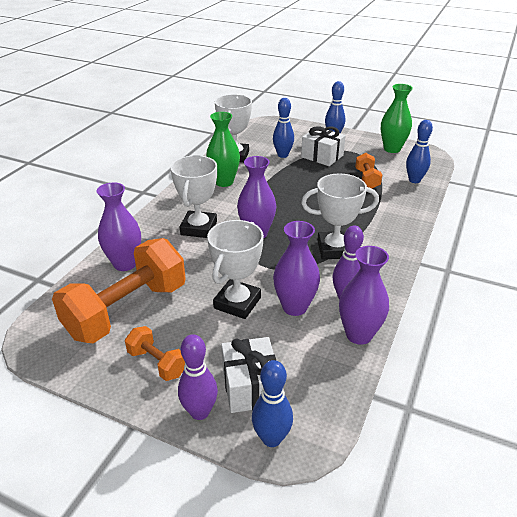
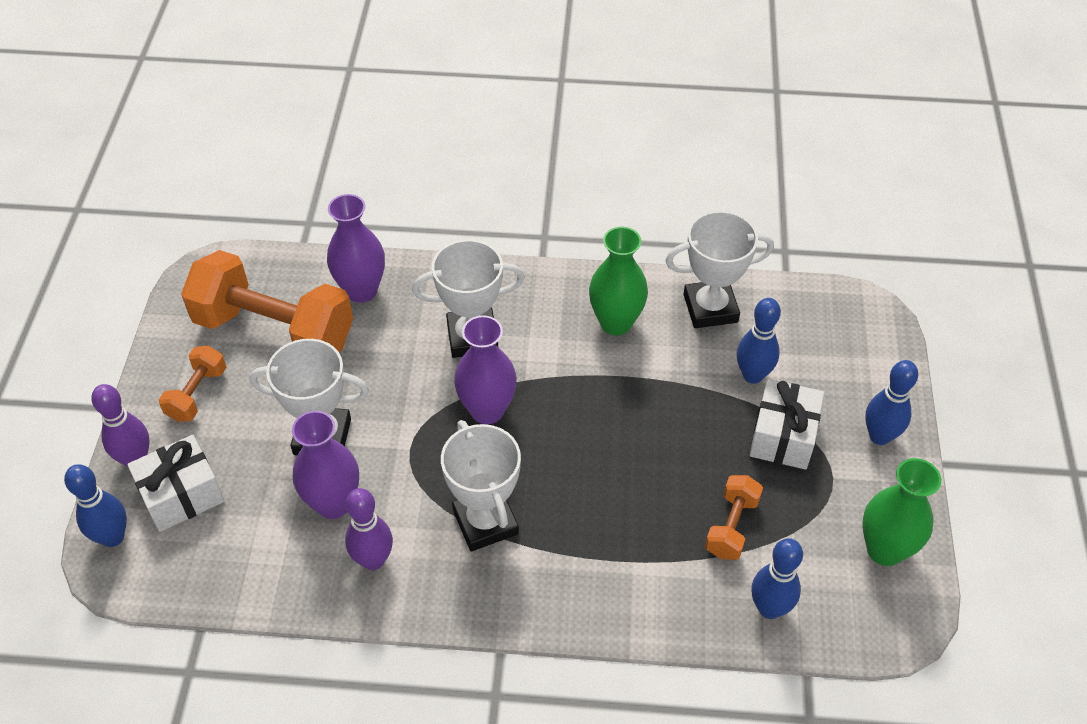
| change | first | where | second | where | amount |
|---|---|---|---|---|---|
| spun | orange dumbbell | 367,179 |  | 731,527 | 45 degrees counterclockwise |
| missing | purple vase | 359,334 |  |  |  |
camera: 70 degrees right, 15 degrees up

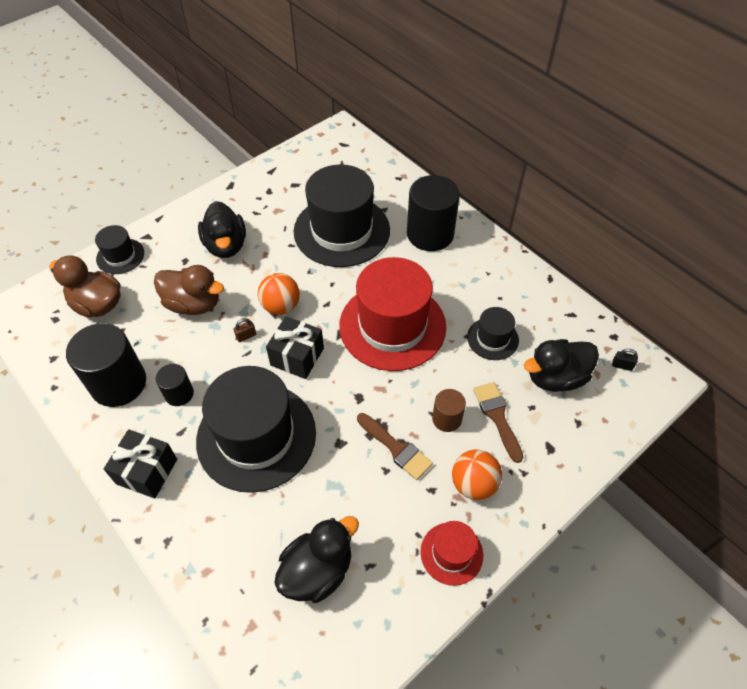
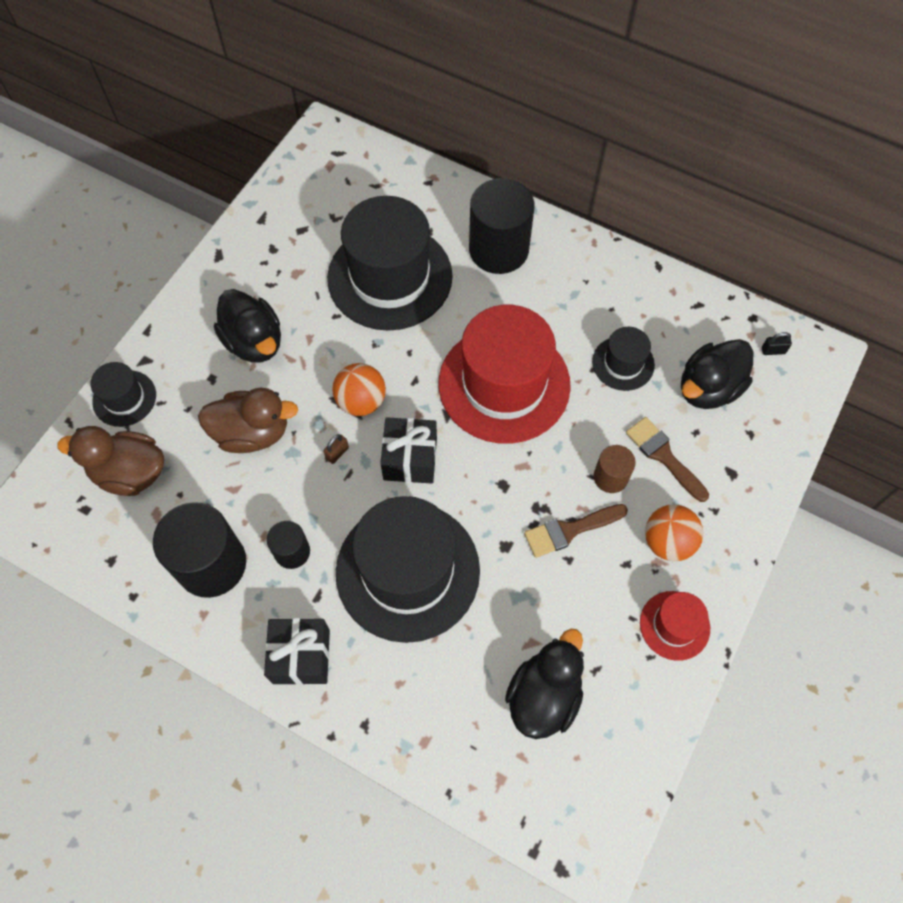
| change | first | where | second | where | amount |
|---|---|---|---|---|---|
| spun | brown brush | 396,448 |  | 570,530 | 135 degrees clockwise |
camera: 20 degrees left, 10 degrees up

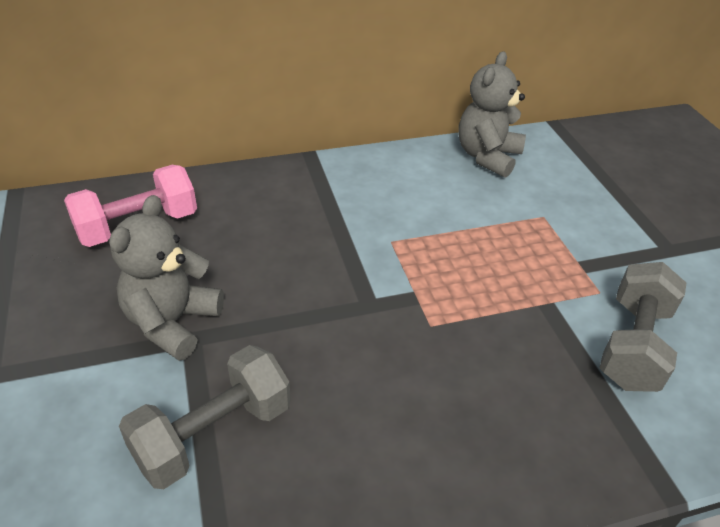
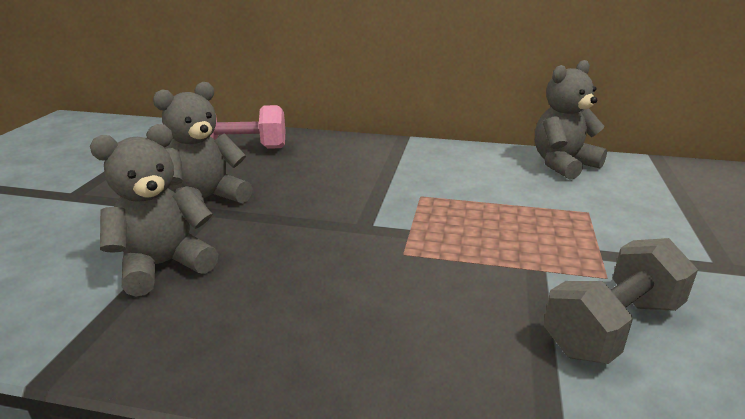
| change | first | where | second | where | amount |
|---|---|---|---|---|---|
| exchanged | grey dumbbell | 213,434 | grey teddy bear | 163,265 |  |
camera: 30 degrees right, 15 degrees down

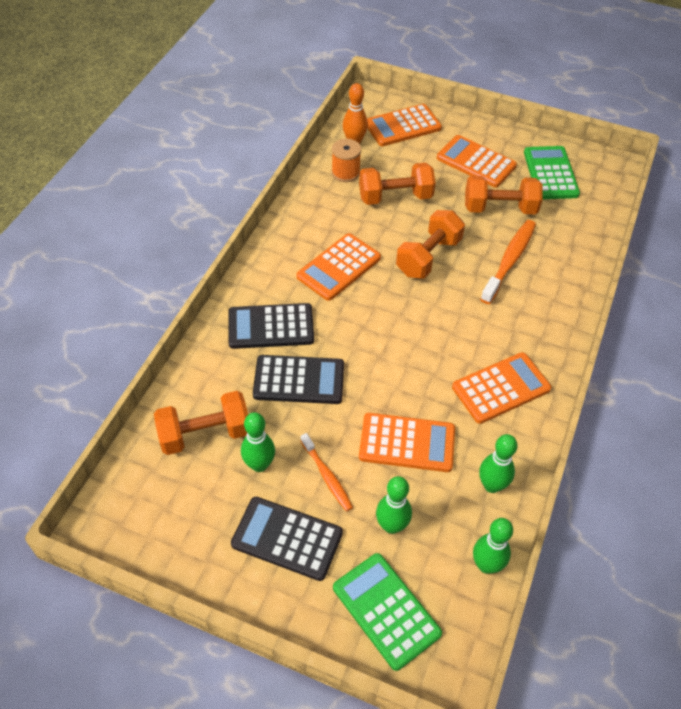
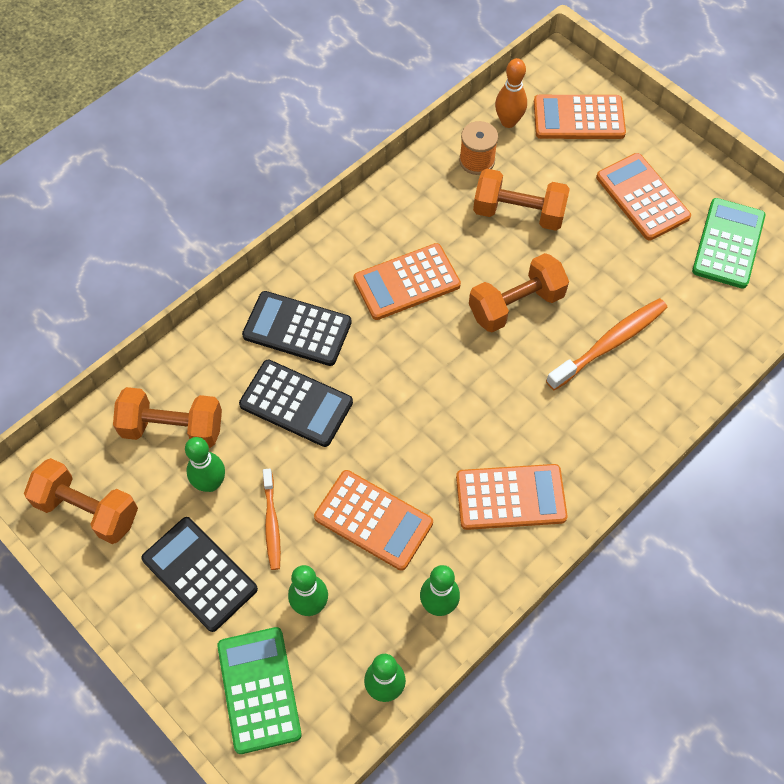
| change | first | where | second | where | amount |
|---|---|---|---|---|---|
| relocated | orange dumbbell | 499,208 |  | 88,510 |  |
camera: 25 degrees right, 10 degrees up

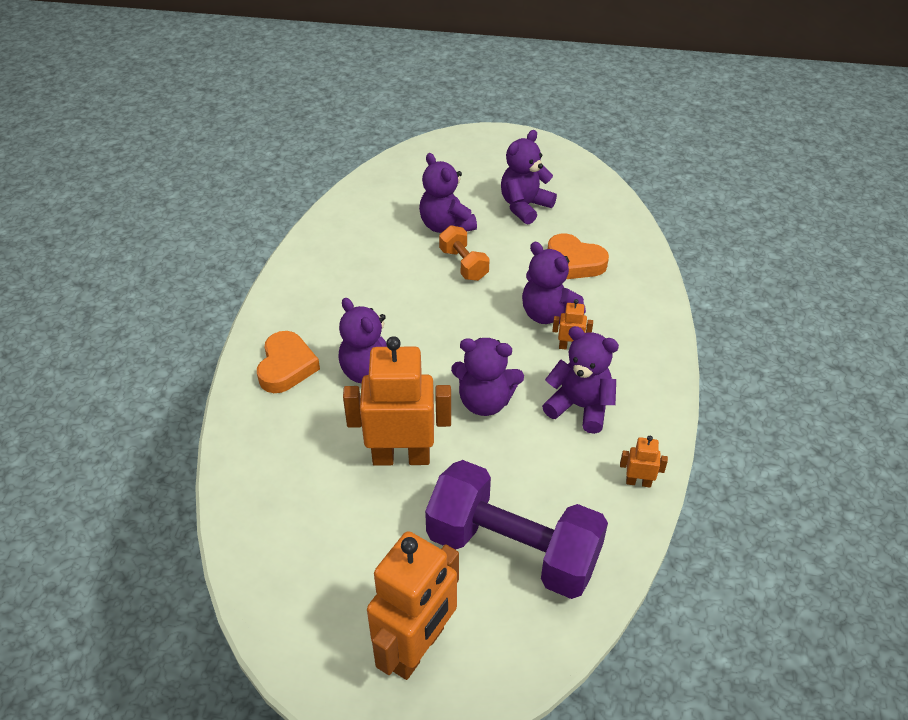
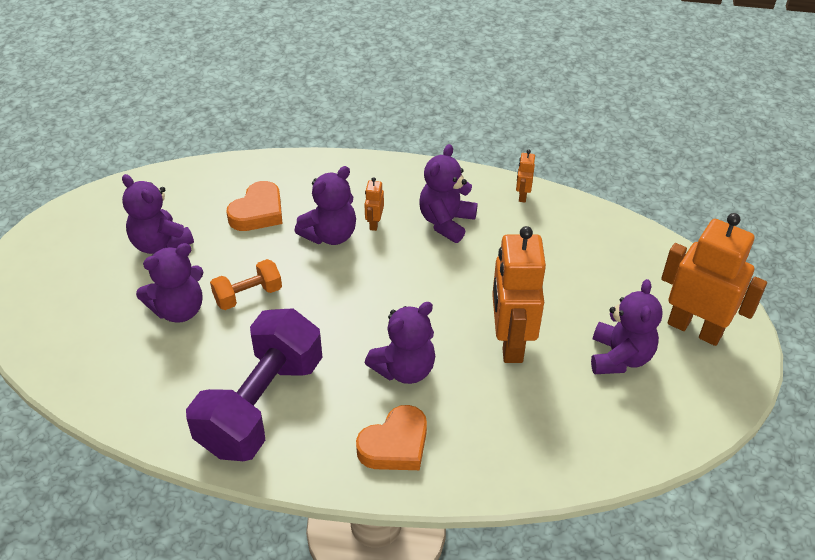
| change | first | where | second | where | amount |
|---|---|---|---|---|---|
| spun | orange heart | 286,366 |  | 395,445 | 135 degrees clockwise |
| relocated | purple teddy bear | 485,401 |  | 619,357 |  |
| relocated | purple dumbbell | 513,550 |  | 261,405 |  |
camera: 90 degrees left, 0 degrees up

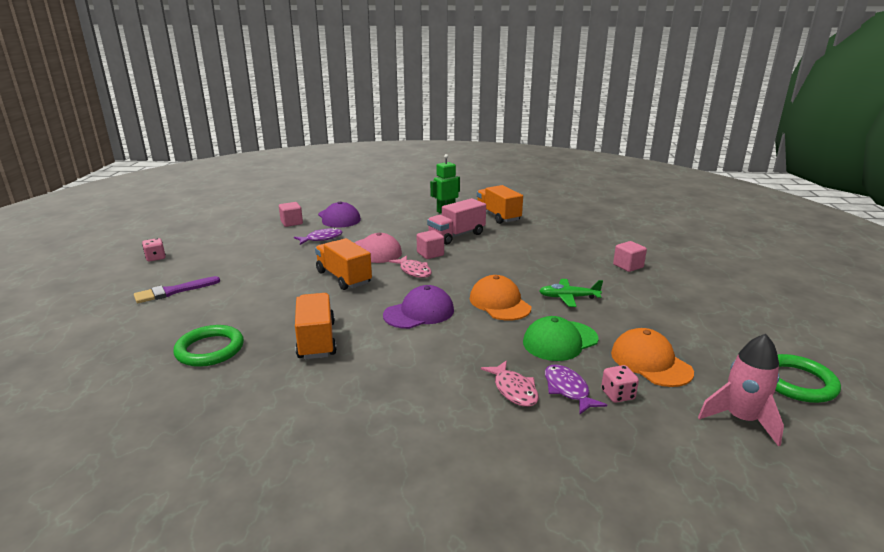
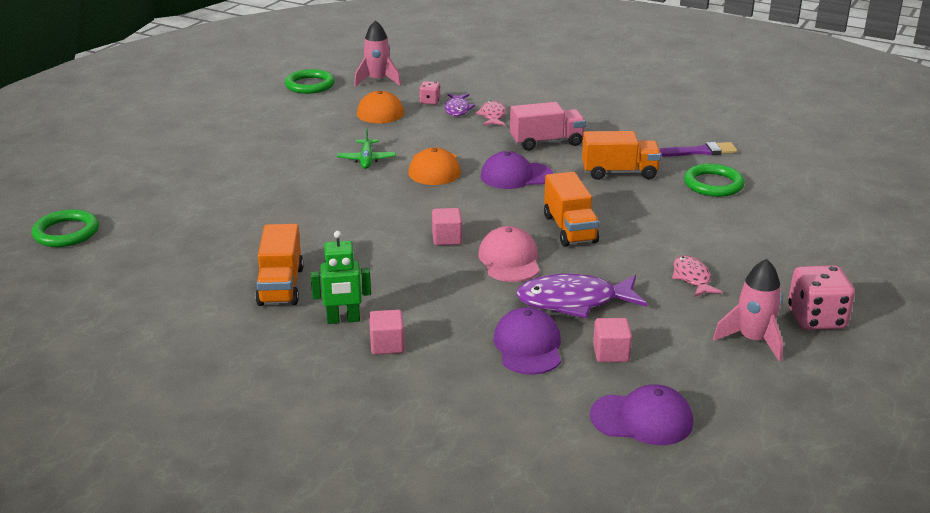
| change | first | where | second | where | amount |
|---|---|---|---|---|---|
| relocated | pink truck | 456,235 |  | 546,142 |  |
| size | purple fish | 321,238 |  | 574,301 | x1.74 |
| size | pink dice | 155,258 |  | 816,318 | x1.89 |
| relocated | pink cube | 628,266 |  | 387,345 |  |
| relocated | pink fish | 414,271 |  | 692,278 |  |
| relocated | purple brush | 174,291 |  | 699,151 |  |
| spun | green plane | 568,297 |  | 366,159 | 60 degrees clockwise |
| spun | orange truck | 316,340 |  | 619,172 | 105 degrees counterclockwise |
| missing | green cap | 560,341 |  |  |  |
| appeared |  |  | green ring | 66,232 |  |
| appeared |  |  | pink rocket | 753,340 |  |
| appeared |  |  | purple cap | 642,419 |  |
camera: 155 degrees left, 5 degrees up

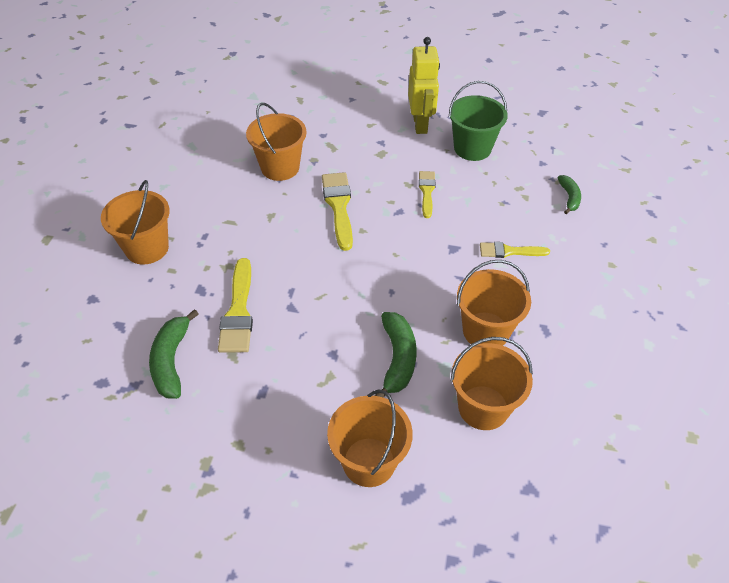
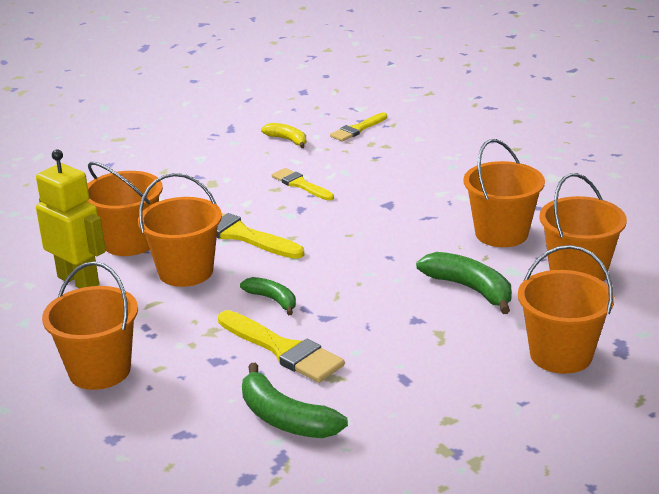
| change | first | where | second | where | amount |
|---|---|---|---|---|---|
| relocated | yellow robot | 420,124 |  | 79,281 |  |
| exchanged | green bucket | 472,148 | yellow banana | 287,140 |  |
| relocated | green banana | 569,197 |  | 273,300 |  |
| relocated | yellow brush | 509,251 |  | 357,129 |  |
| appeared |  |  | orange bucket | 186,272 |  |
camera: 45 degrees left, 20 degrees down

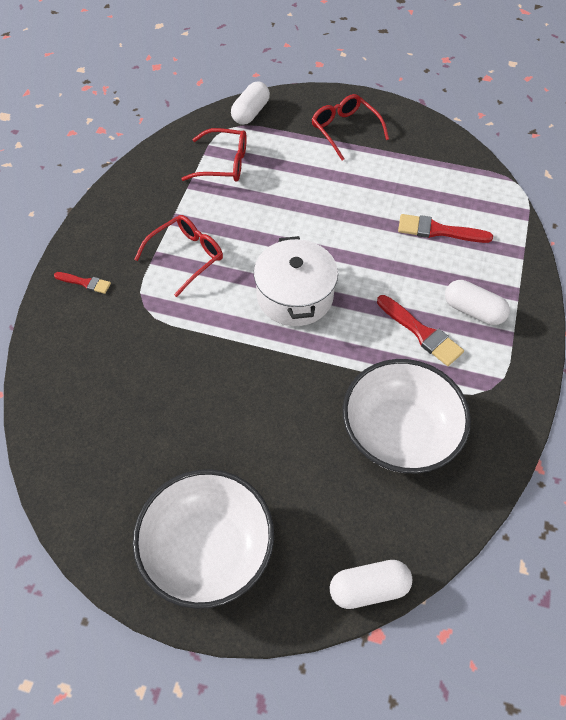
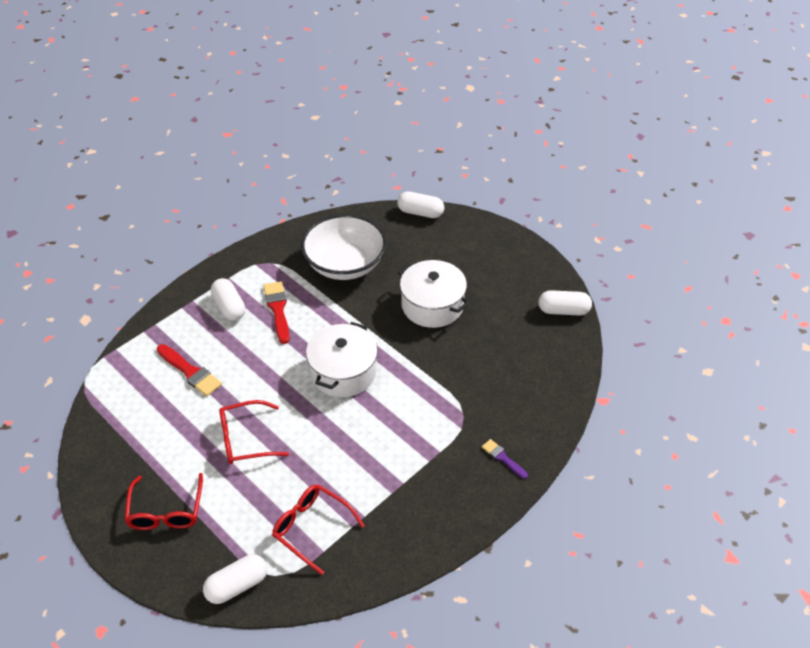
| change | first | where | second | where | amount |
|---|---|---|---|---|---|
| relocated | red glasses | 186,256 |  | 245,439 |  |
| colour | red brush | 85,283 | purple brush | 503,458 |  |
| missing | white bowl | 208,549 |  |  |  |
| appeared |  |  | white pot | 432,305 |  |
| appeared |  |  | white capsule | 563,311 |  |
camera: 150 degrees left, 10 degrees down

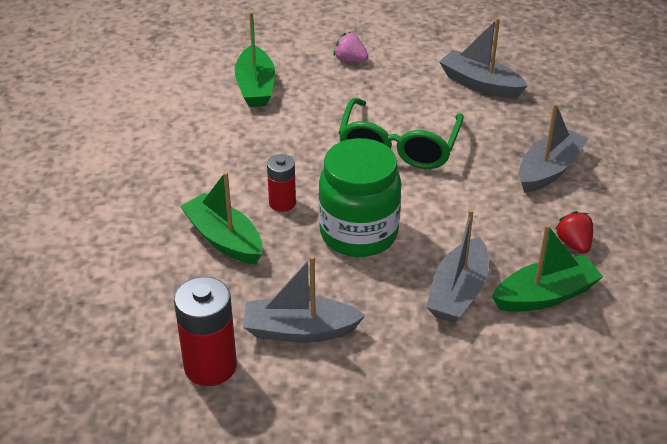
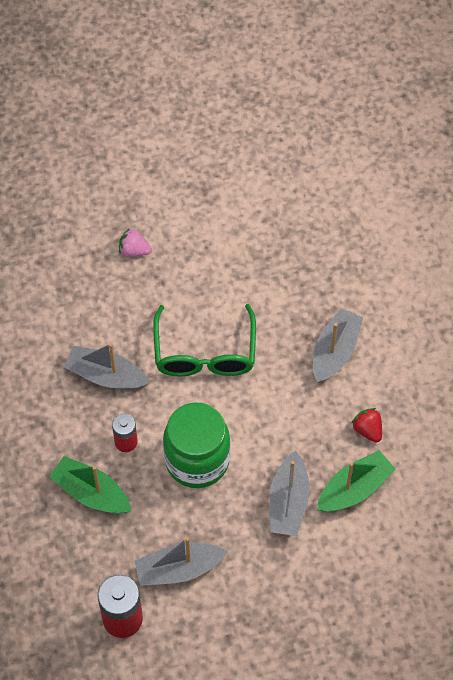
| change | first | where | second | where | amount |
|---|---|---|---|---|---|
| missing | green boat | 255,87 |  |  |  |
| relocated | grey boat | 480,84 |  | 106,376 |  |
camera: 15 degrees left, 20 degrees up

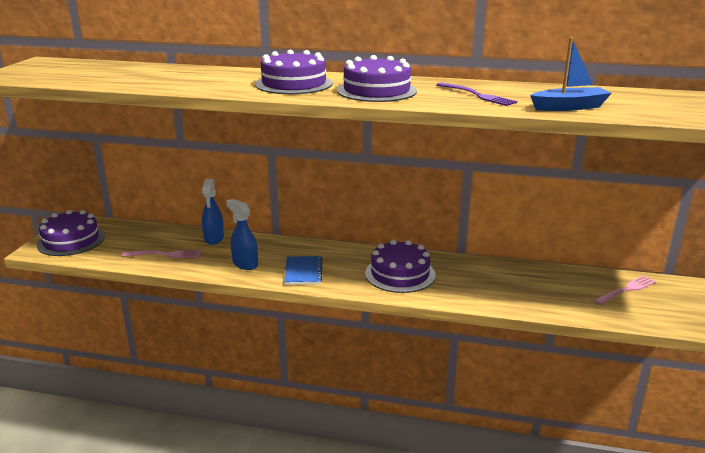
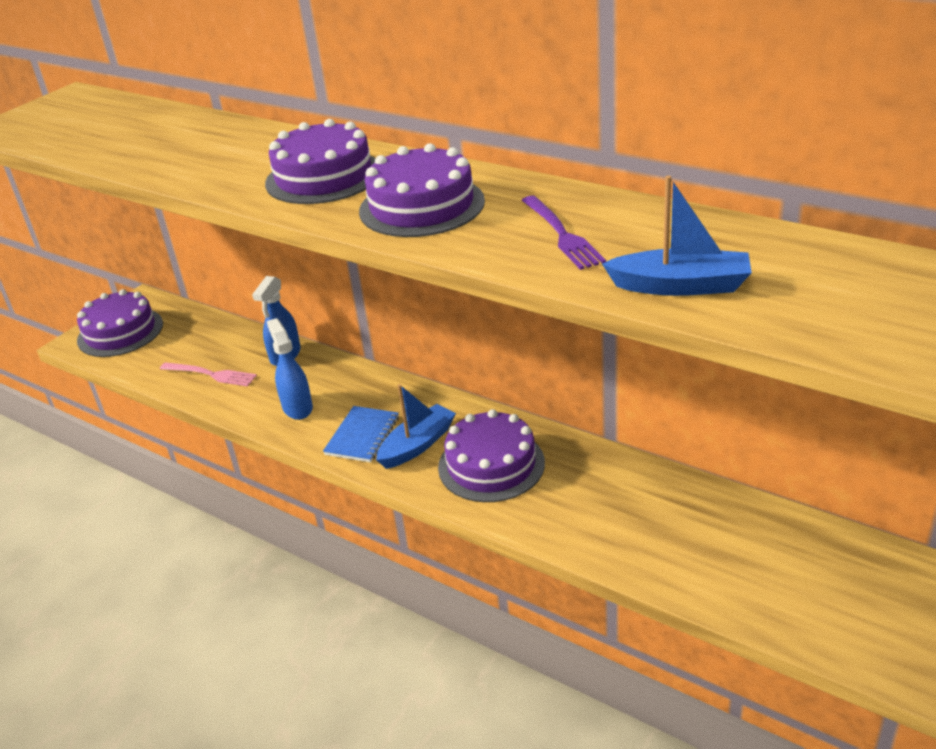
| change | first | where | second | where | amount |
|---|---|---|---|---|---|
| missing | pink fork | 626,290 |  |  |  |
| appeared |  |  | blue boat | 417,445 |  |
camera: 25 degrees right, 10 degrees up

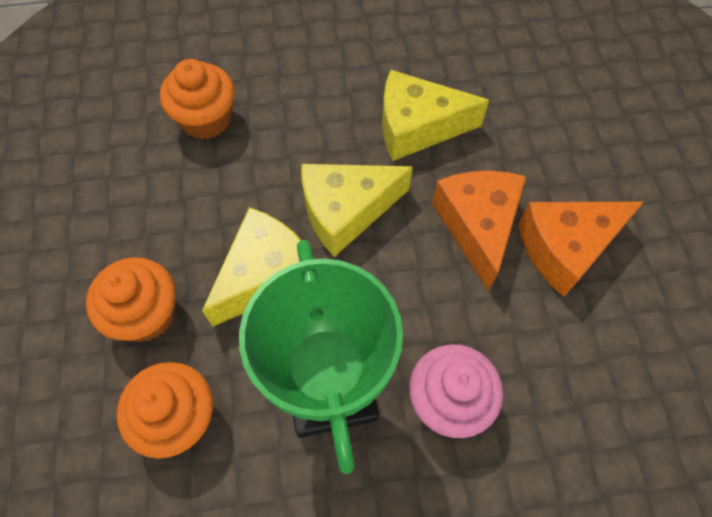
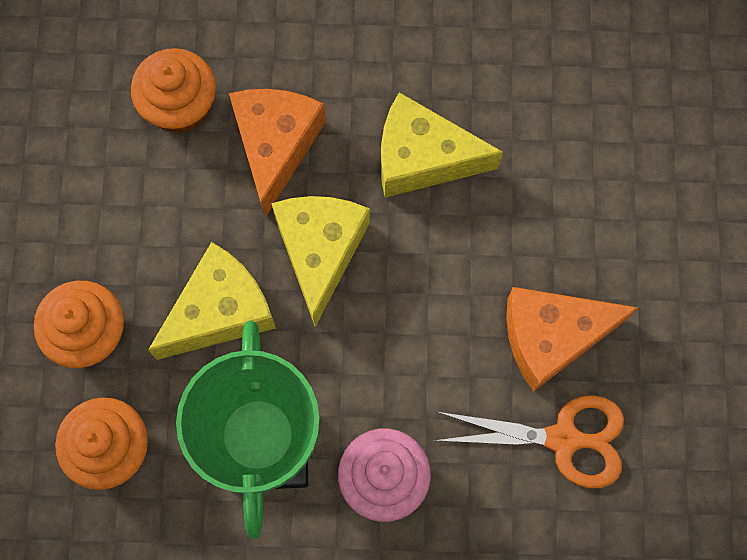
| change | first | where | second | where | amount |
|---|---|---|---|---|---|
| spun | yellow cheese | 346,211 |  | 320,252 | 105 degrees clockwise |
| relocated | orange cheese | 477,226 |  | 275,146 |  |
| appeared |  |  | orange scissors | 563,439 |  |
camera: 10 degrees right, 10 degrees up

